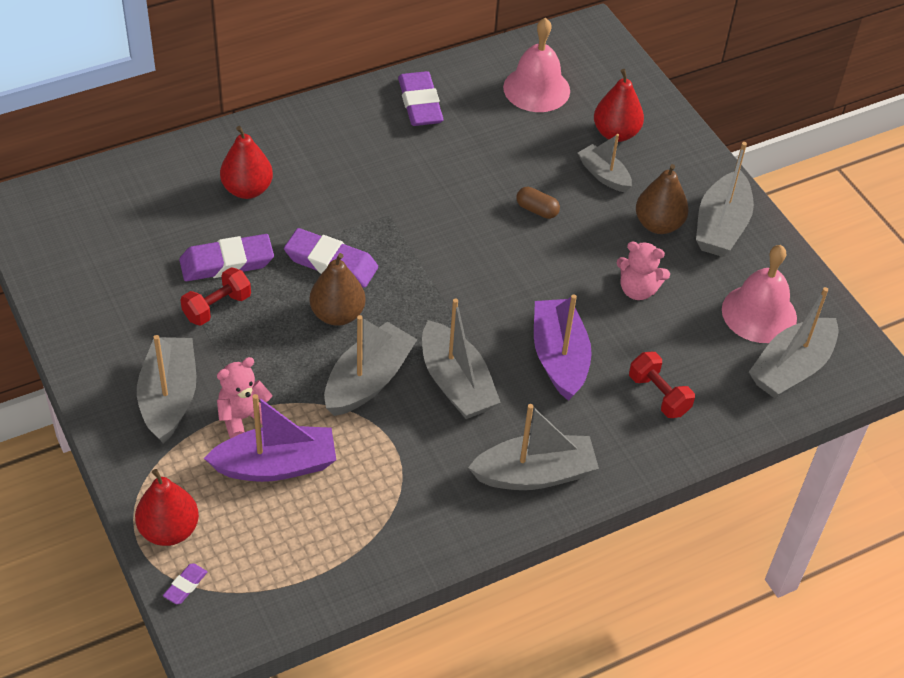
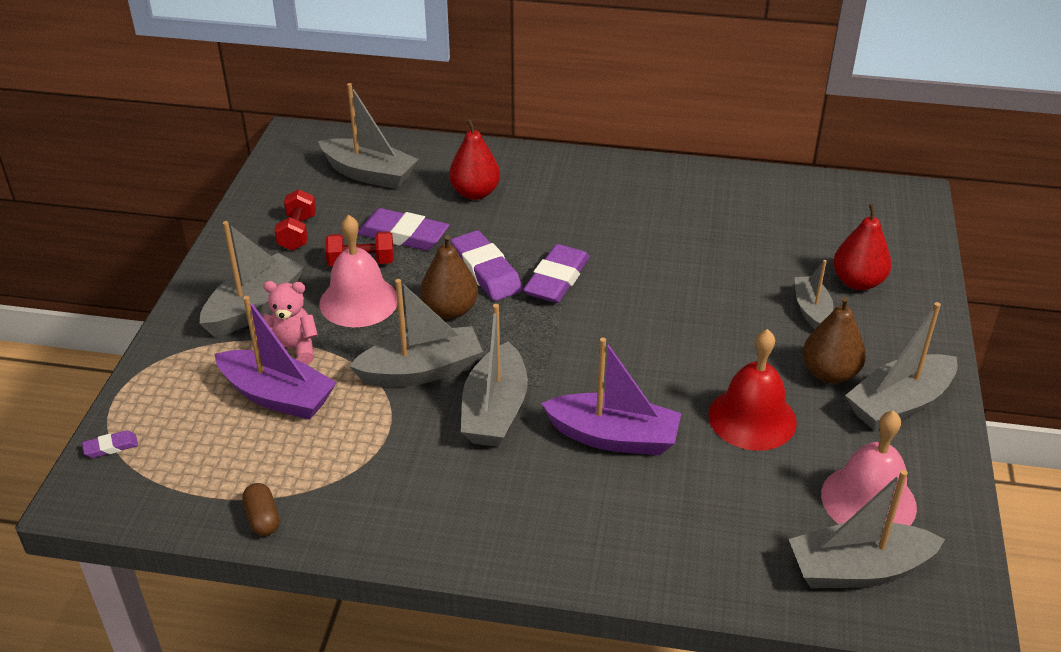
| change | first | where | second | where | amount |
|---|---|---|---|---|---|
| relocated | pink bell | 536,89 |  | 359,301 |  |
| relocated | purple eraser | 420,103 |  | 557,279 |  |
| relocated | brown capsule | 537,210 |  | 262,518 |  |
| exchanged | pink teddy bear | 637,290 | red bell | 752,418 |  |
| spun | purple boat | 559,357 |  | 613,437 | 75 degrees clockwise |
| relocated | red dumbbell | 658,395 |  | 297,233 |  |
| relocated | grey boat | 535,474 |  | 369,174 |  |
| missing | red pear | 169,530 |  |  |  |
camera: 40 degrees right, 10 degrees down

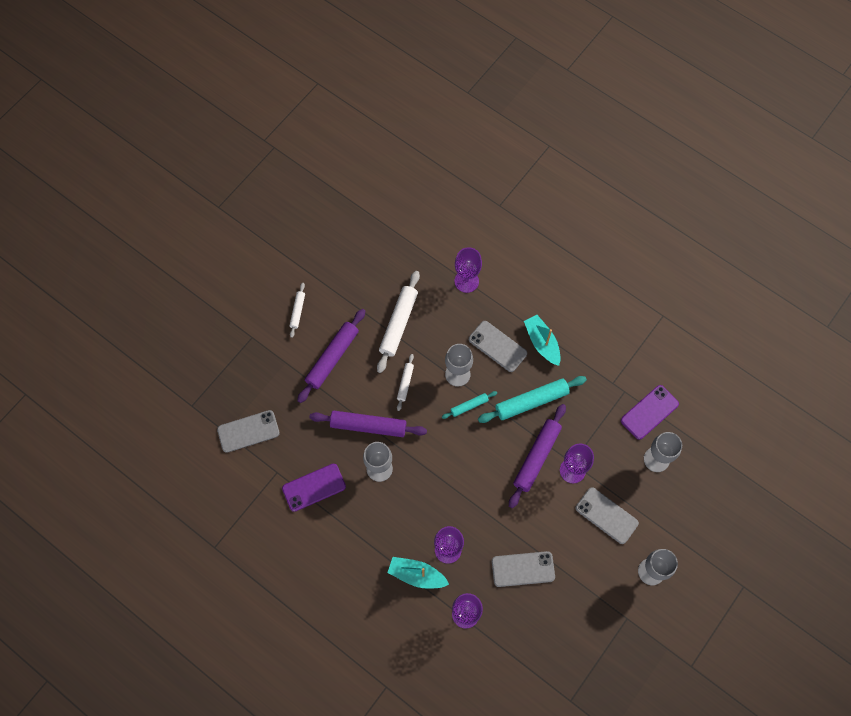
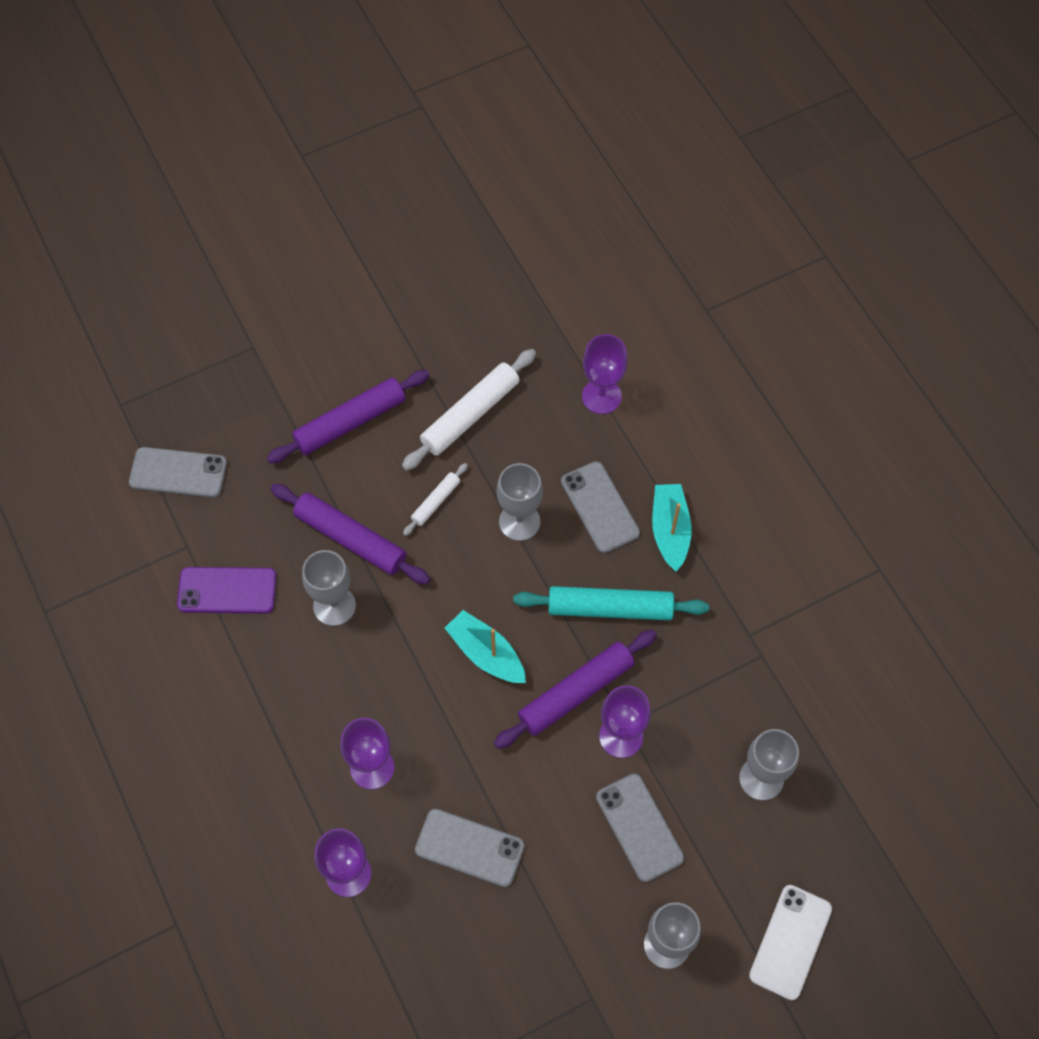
| change | first | where | second | where | amount |
|---|---|---|---|---|---|
| missing | white rolling pin | 297,311 |  |  |  |
| missing | purple phone | 649,412 |  |  |  |
| missing | turquoise rolling pin | 469,406 |  |  |  |
| relocated | turquoise boat | 416,575 |  | 486,654 |  |
| appeared |  |  | white phone | 790,942 |  |
camera: 25 degrees right, 5 degrees down

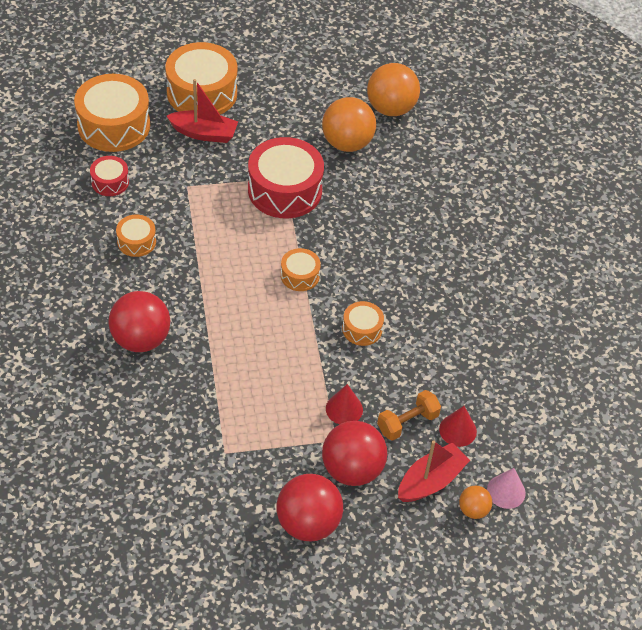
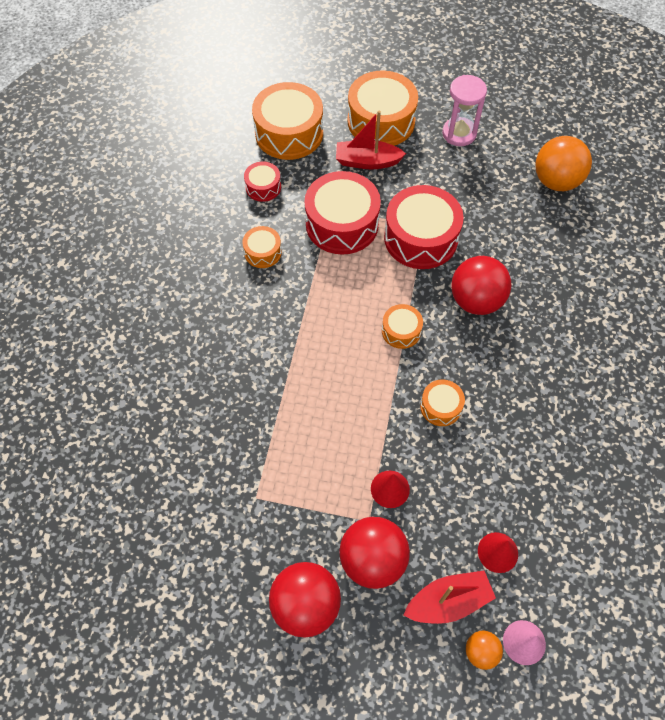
| change | first | where | second | where | amount |
|---|---|---|---|---|---|
| spun | red boat | 204,133 |  | 367,161 | 150 degrees clockwise |
| missing | orange ball | 347,143 |  |  |  |
| relocated | red ball | 141,339 |  | 476,300 |  |
| missing | orange dumbbell | 407,423 |  |  |  |
| appeared |  |  | pink hourglass | 459,133 |  |
| appeared |  |  | red drum | 342,224 |  |
camera: 25 degrees right, 10 degrees up

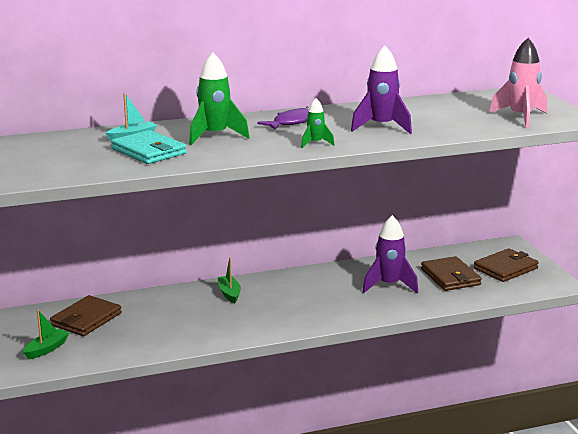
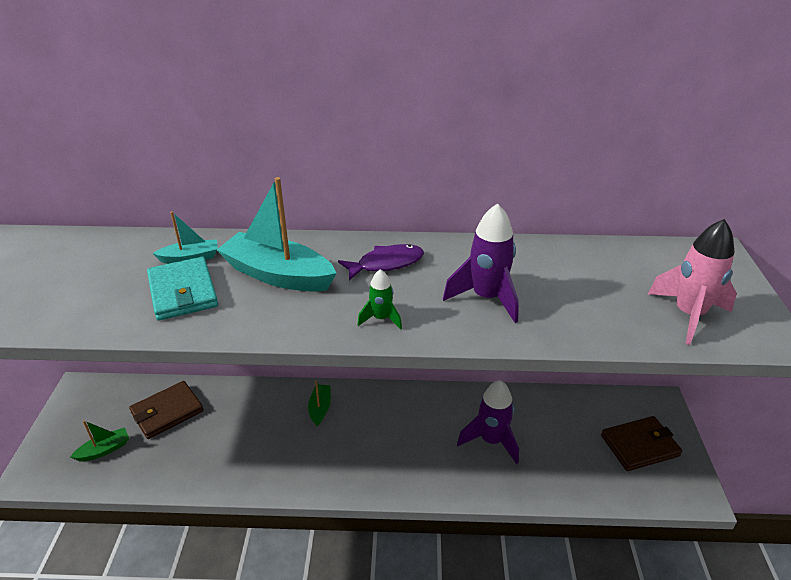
| change | first | where | second | where | amount |
|---|---|---|---|---|---|
| exchanged | green rocket | 215,136 | turquoise boat | 278,275 |  |
| missing | brown wallet | 450,277 |  |  |  |
camera: 20 degrees right, 15 degrees up

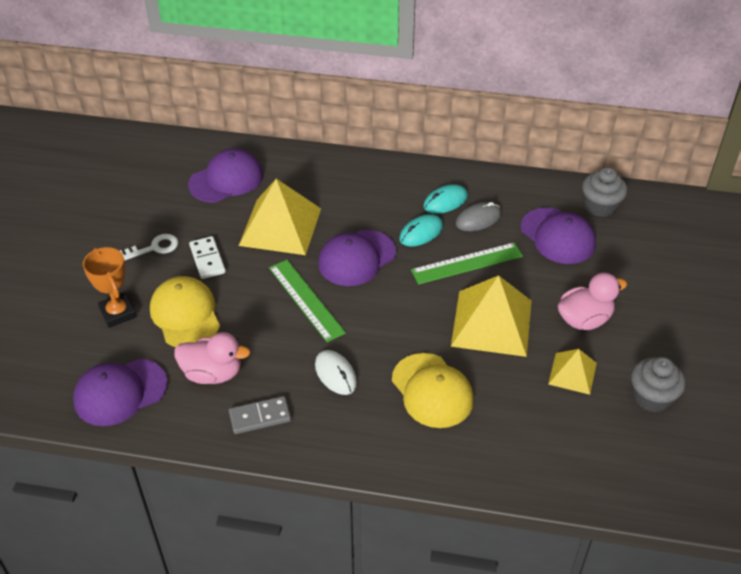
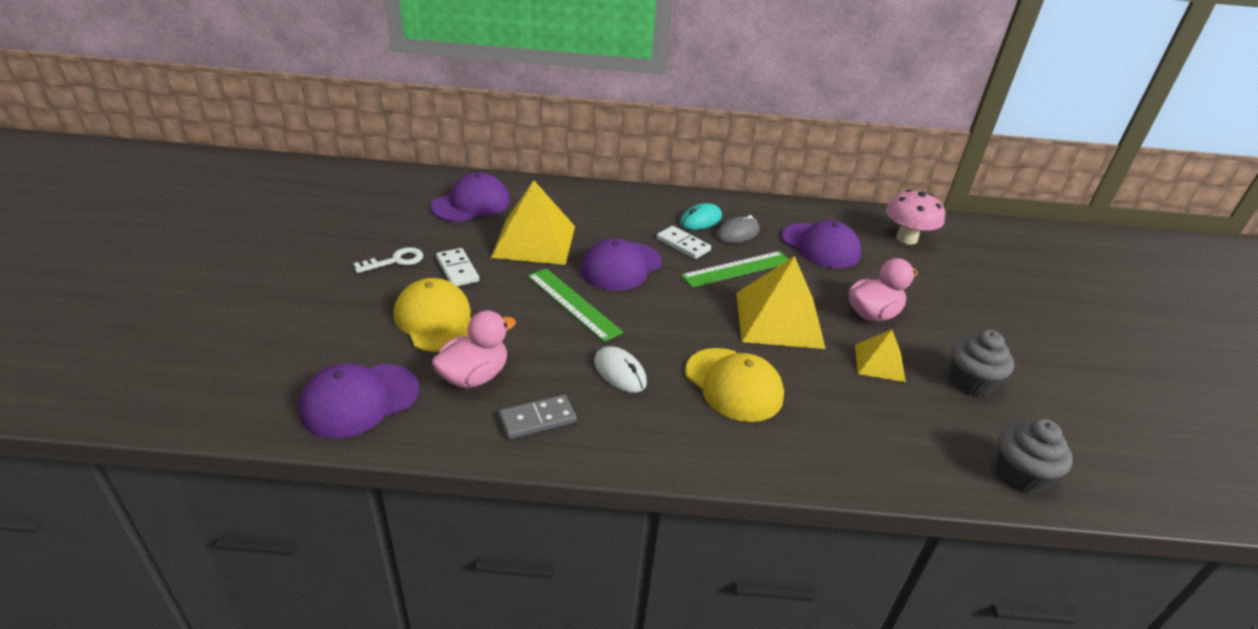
| change | first | where | second | where | amount |
|---|---|---|---|---|---|
| relocated | grey cupcake | 600,206 |  | 1020,474 |  |
| exchanged | turquoise mouse | 421,232 | white domino | 683,245 |  |
| missing | orange trophy | 118,313 |  |  |  |
| spun | pink duck | 213,373 |  | 474,376 | 45 degrees counterclockwise |
| appeared |  |  | pink mushroom | 906,238 |  |
camera: 10 degrees left, 10 degrees down

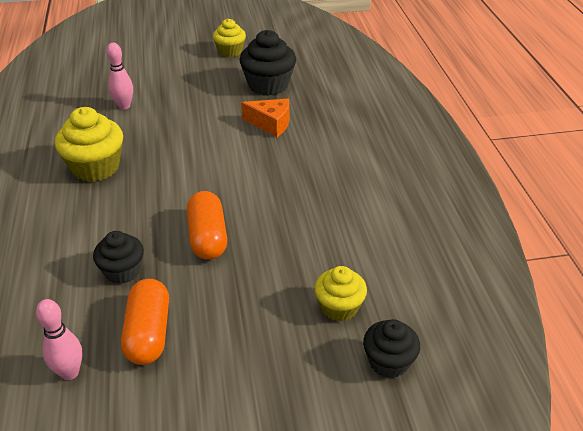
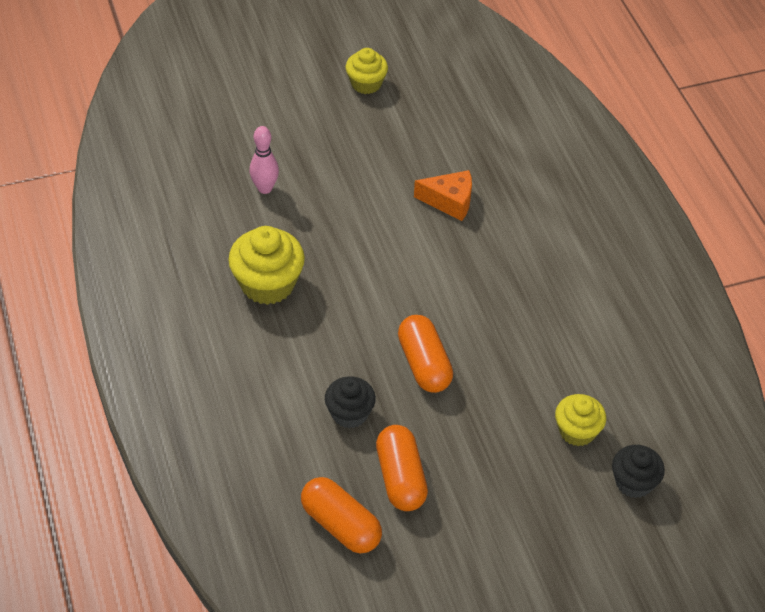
| change | first | where | second | where | amount |
|---|---|---|---|---|---|
| missing | black cupcake | 268,85 |  |  |  |
| exchanged | pink bowling pin | 70,372 | orange capsule | 341,525 |  |
camera: 10 degrees left, 10 degrees up

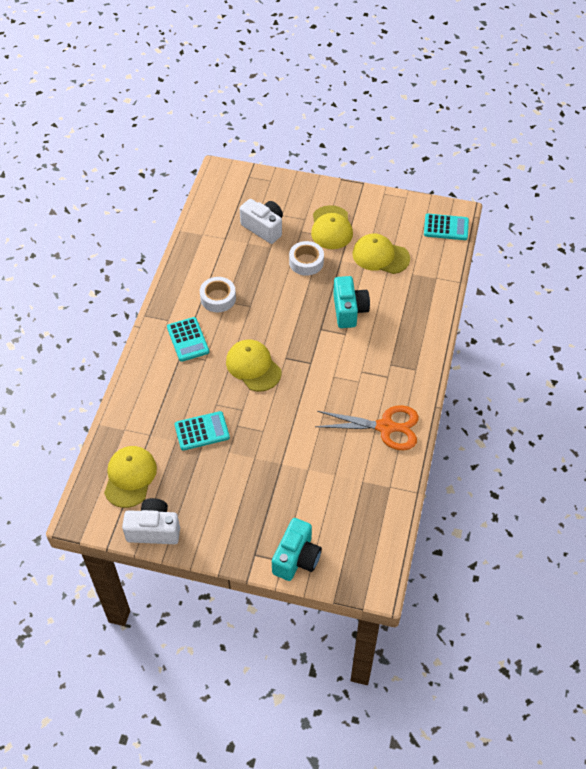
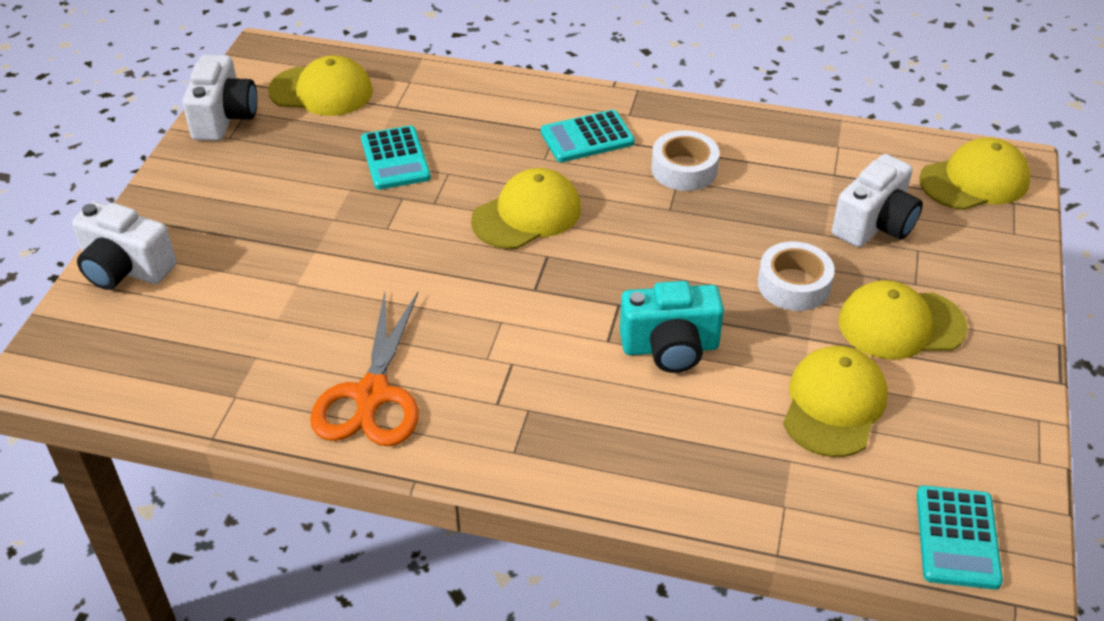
| change | first | where | second | where | amount |
|---|---|---|---|---|---|
| colour | turquoise camera | 296,558 | white camera | 125,269 |  |
| appeared |  |  | yellow cap | 974,181 |  |
camera: 90 degrees right, 10 degrees down

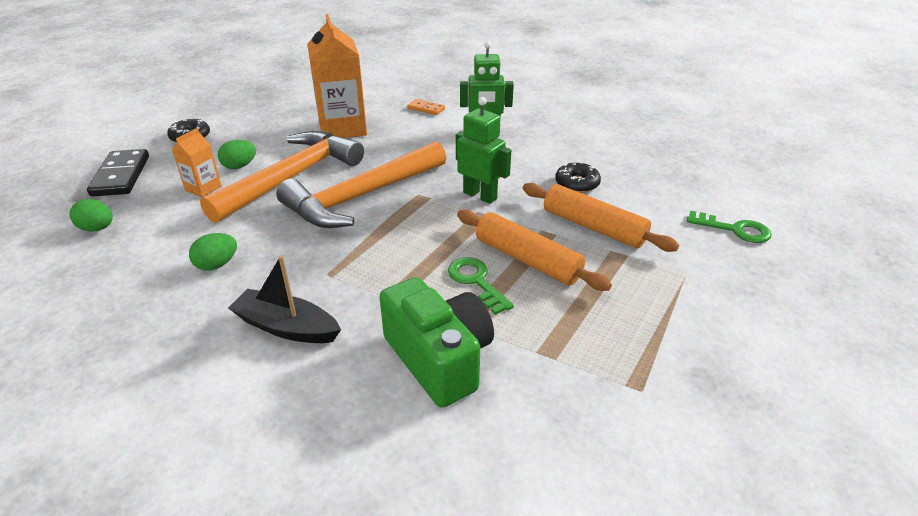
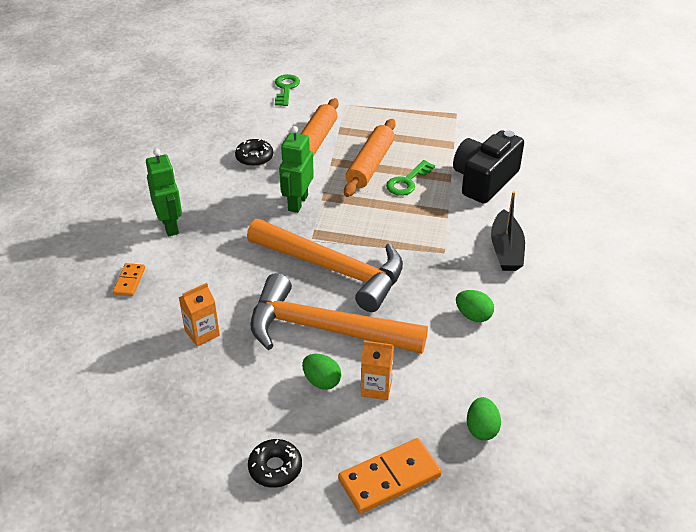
| change | first | where | second | where | amount |
|---|---|---|---|---|---|
| size | orange carton | 342,128 |  | 202,333 | x0.49 |
| colour | black domino | 121,176 | orange domino | 389,478 |  |
| colour | green camera | 439,358 | black camera | 484,180 |  |
camera: 110 degrees left, 5 degrees up

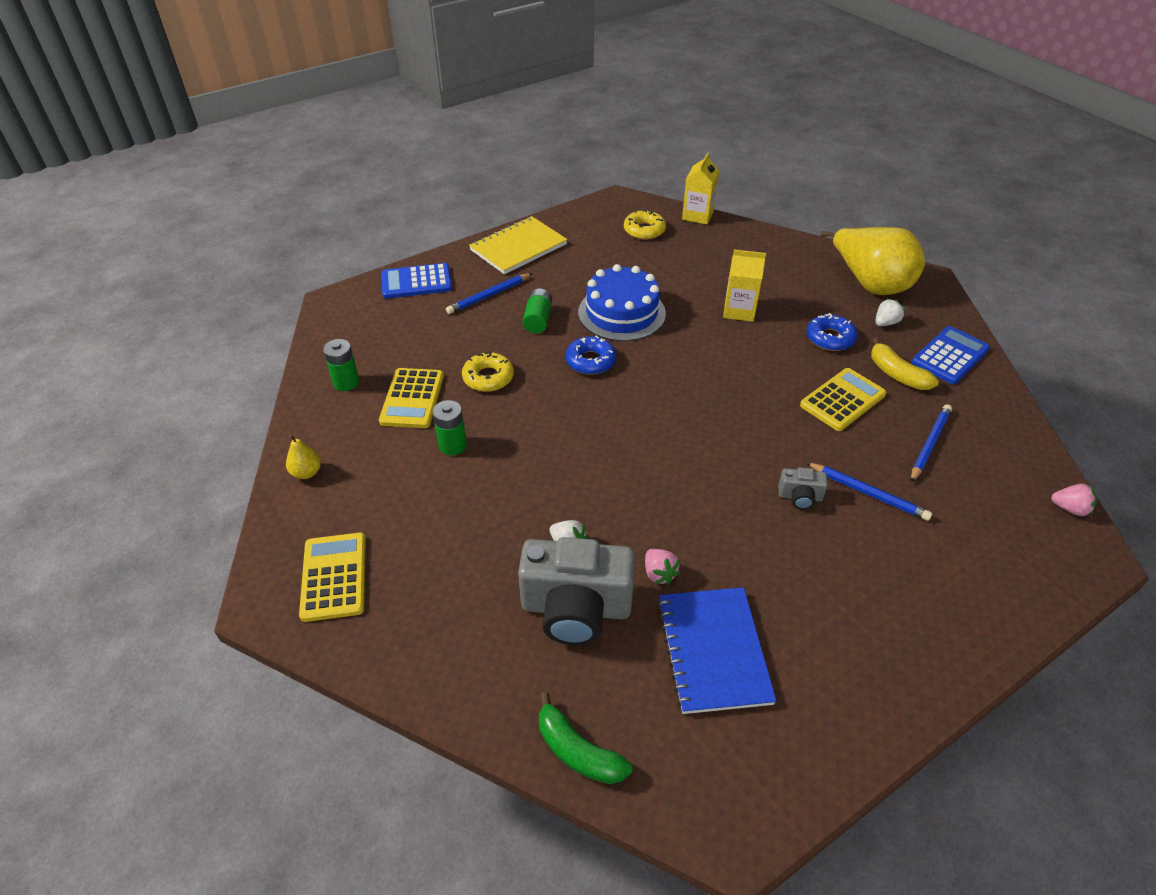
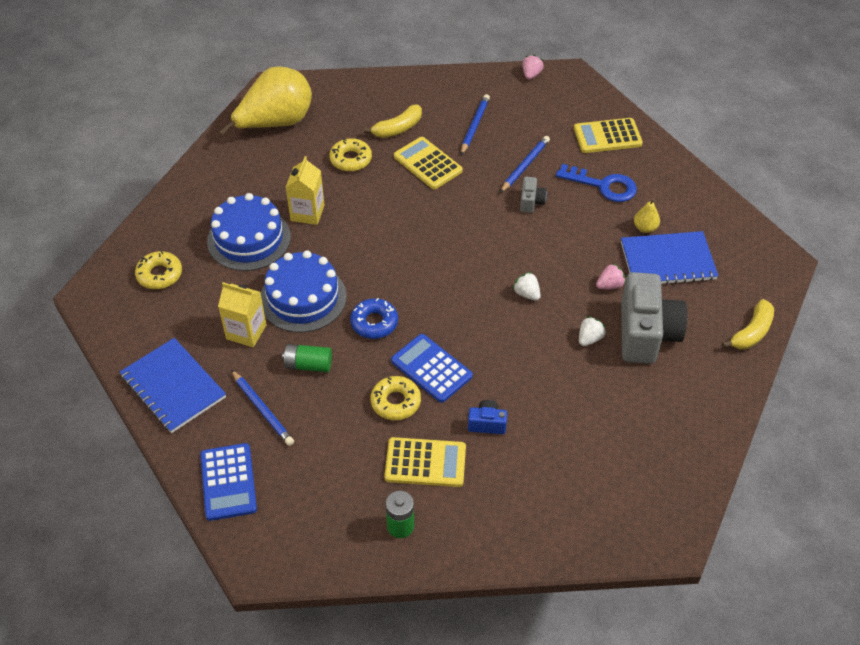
| change | first | where | second | where | amount |
|---|---|---|---|---|---|
| relocated | yellow carton | 697,215 |  | 246,332 |  |
| colour | yellow notebook | 518,247 | blue notebook | 173,387 |  |
| relocated | white strawberry | 885,323 |  | 527,294 |  |
| colour | blue donut | 830,338 | yellow donut | 351,159 |  |
| relocated | blue calculator | 950,356 |  | 431,368 |  |
| exchanged | green battery | 452,445 | blue camera | 487,423 |  |
| spun | blue pencil | 930,444 |  | 475,126 | 75 degrees clockwise |
| relocated | yellow pear | 307,472 |  | 645,228 |  |
| relocated | yellow calculator | 334,577 |  | 607,136 |  |
| colour | green banana | 577,751 | yellow banana | 751,332 |  |
| appeared |  |  | blue key | 603,185 |  |
| appeared |  |  | blue cake | 249,239 |  |
camera: 90 degrees left, 5 degrees up

